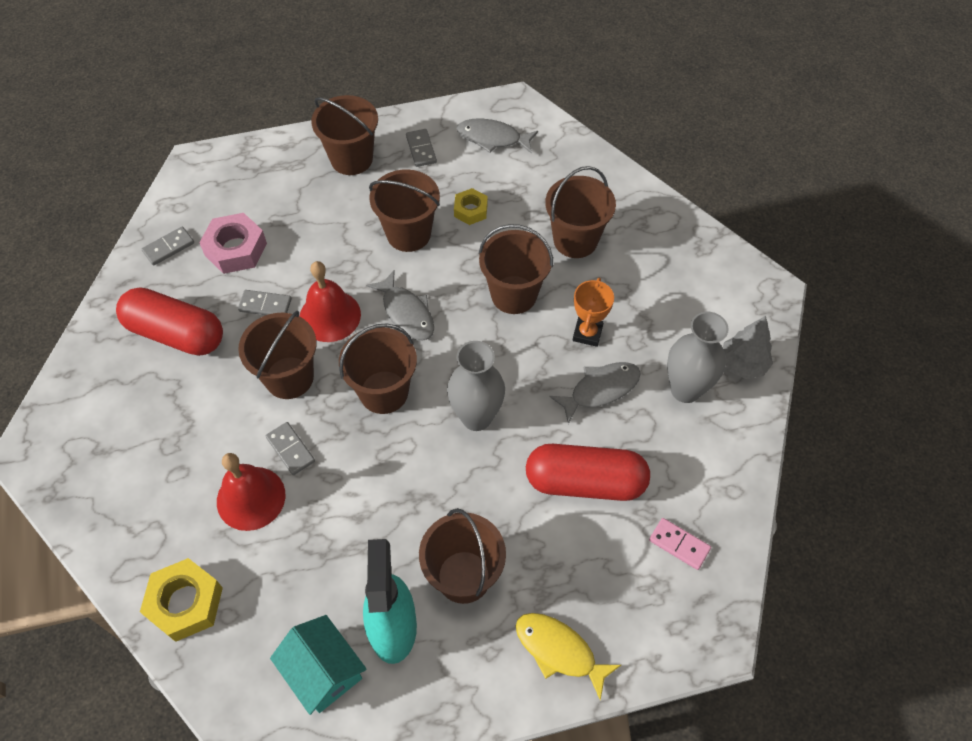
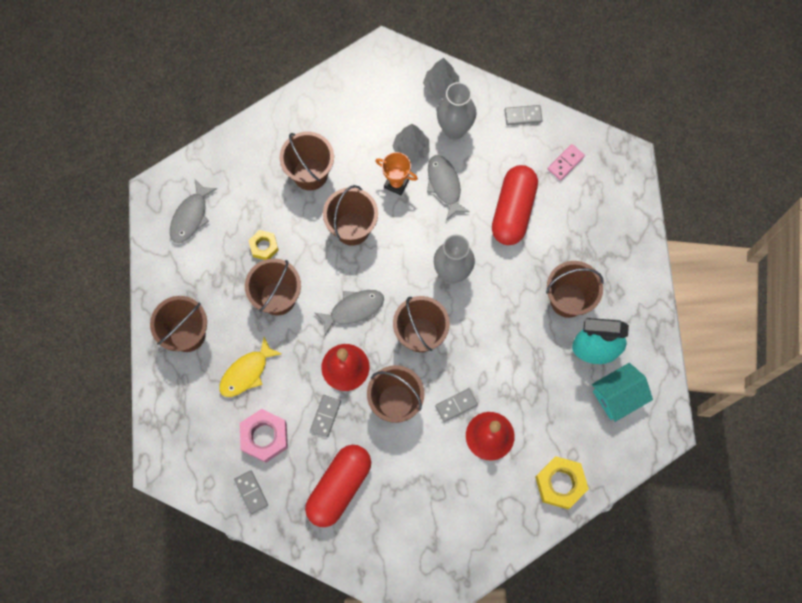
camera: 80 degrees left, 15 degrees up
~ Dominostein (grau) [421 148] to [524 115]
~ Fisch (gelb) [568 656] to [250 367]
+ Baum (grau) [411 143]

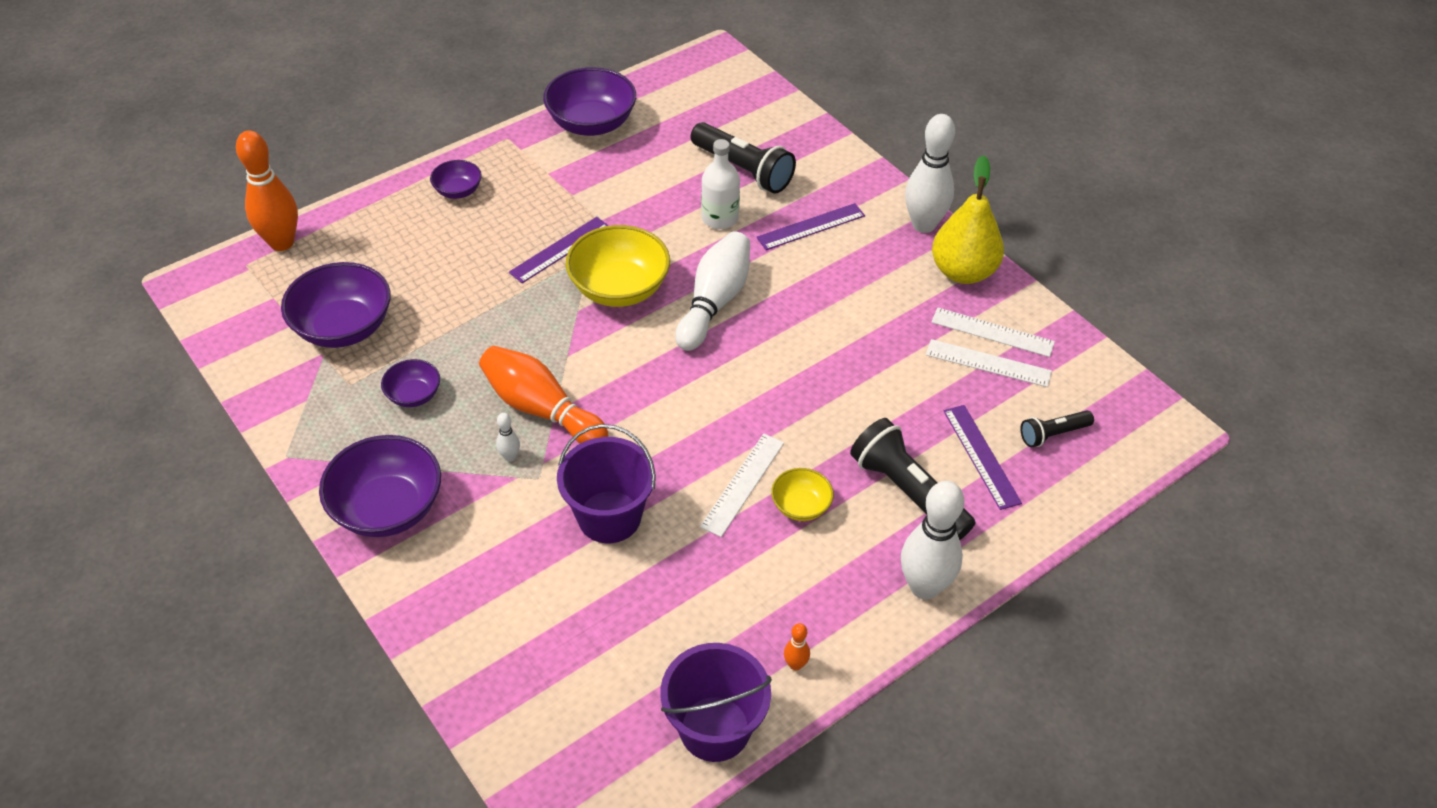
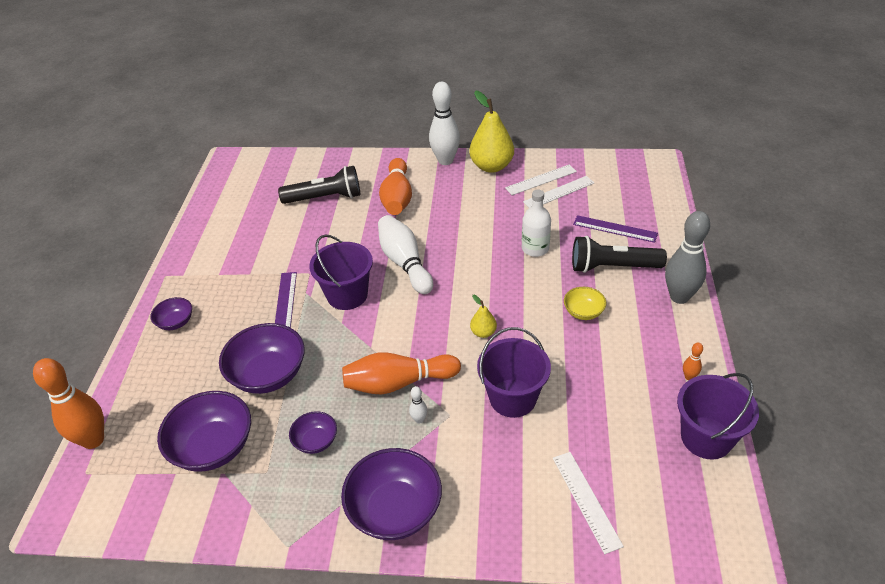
camera: 45 degrees left, 5 degrees down
~ Schüssel (lila) [589 101] to [262 358]
~ Flasche (weiß) [720 184] to [536 223]
~ Lineal (lila) [810 226] to Bowlingkegel (orange) [395 186]
~ Schüssel (gelb) [618 266] to Eimer (lila) [341 272]
- Taschenlampe (schwarz) [1057 428]
~ Lineal (weiß) [742 485] to [588 503]
~ Bowlingkegel (weiß) [932 540] to Bowlingkegel (grau) [687 257]
+ Birne (gelb) [483 316]

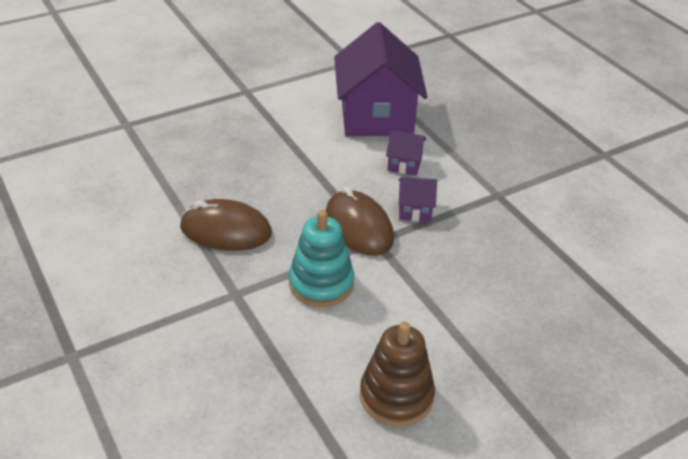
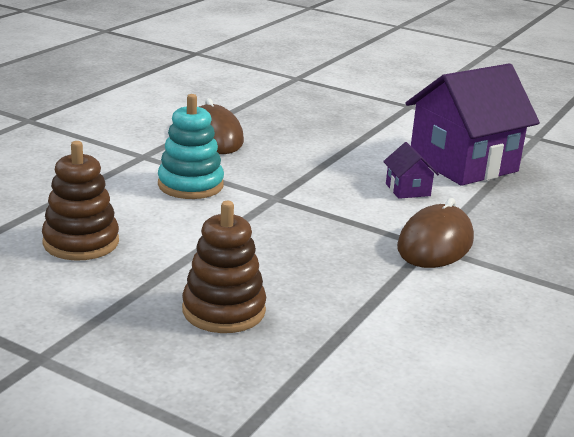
camera: 60 degrees right, 15 degrees down
- Haus (lila) [418 199]
~ Computermaus (braun) [360 221] to [435 233]
+ Stapelspielzeug (braun) [224 267]

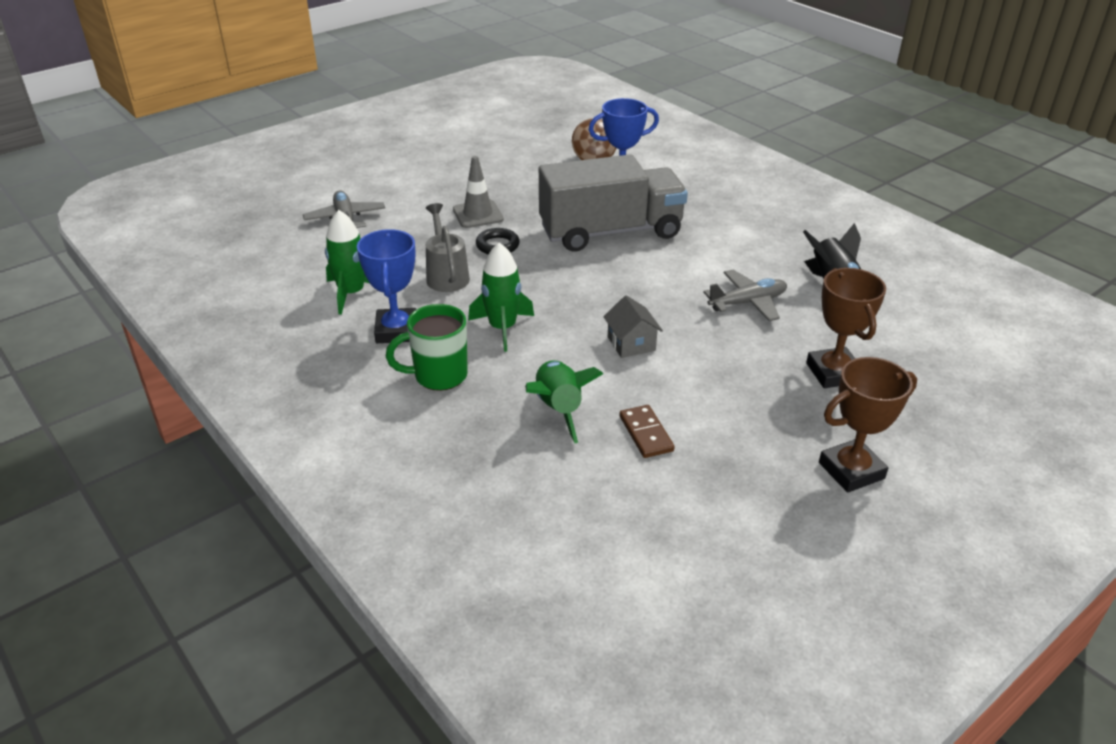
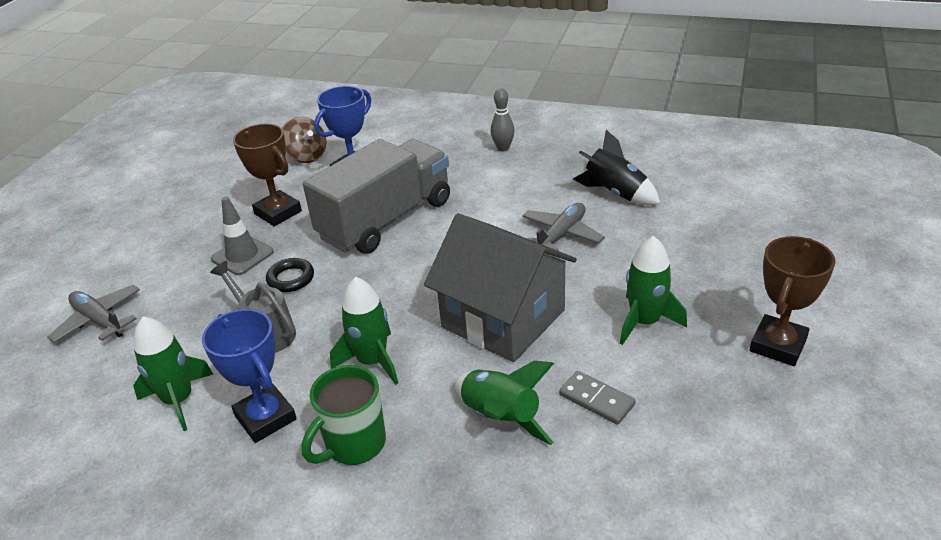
camera: 30 degrees left, 0 degrees up
~ Pokal (braun) [846 328] to [267 175]
~ Haus (grau) [633 326] = [500 287] x2.33
~ Dominostein (braun) [647 431] to Dominostein (grau) [597 398]
+ Bowlingkegel (grau) [503 119]
+ Rakete (grün) [653 290]

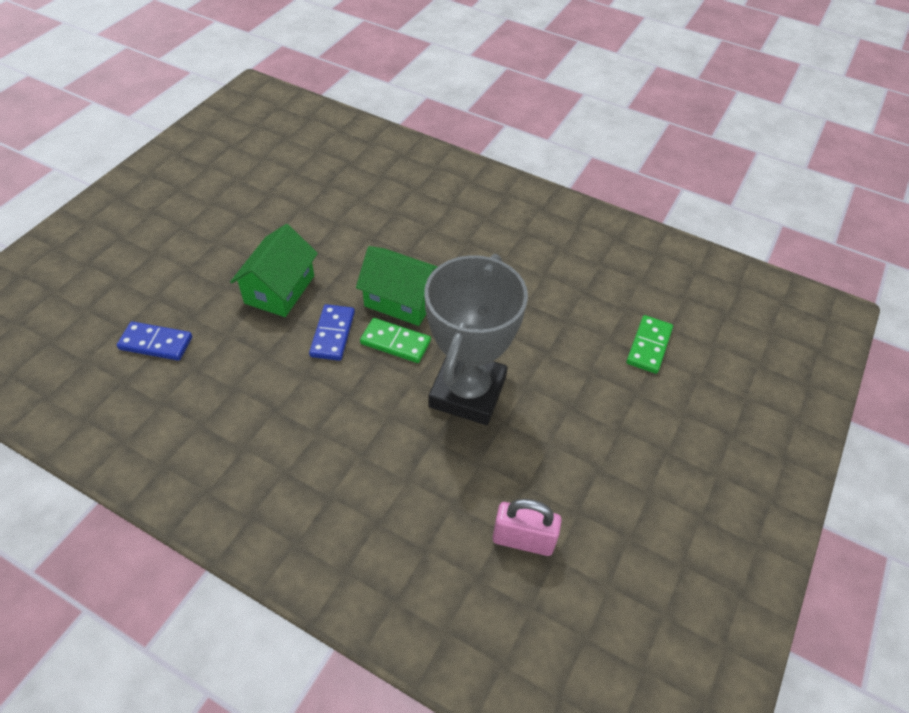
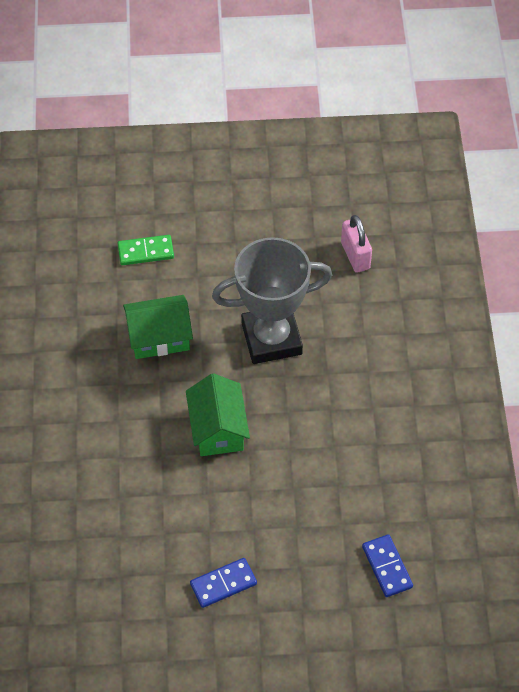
camera: 120 degrees left, 5 degrees up
~ Haus (grün) [274 270] to [158 327]
~ Dominostein (blau) [332 332] to [223 583]
- Dominostein (grün) [395 340]

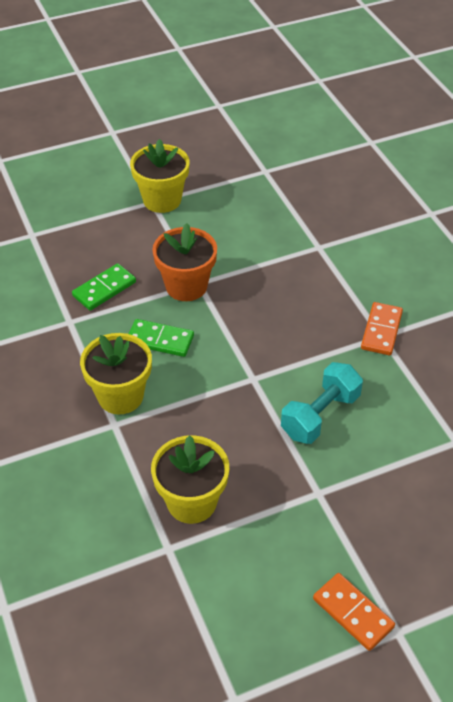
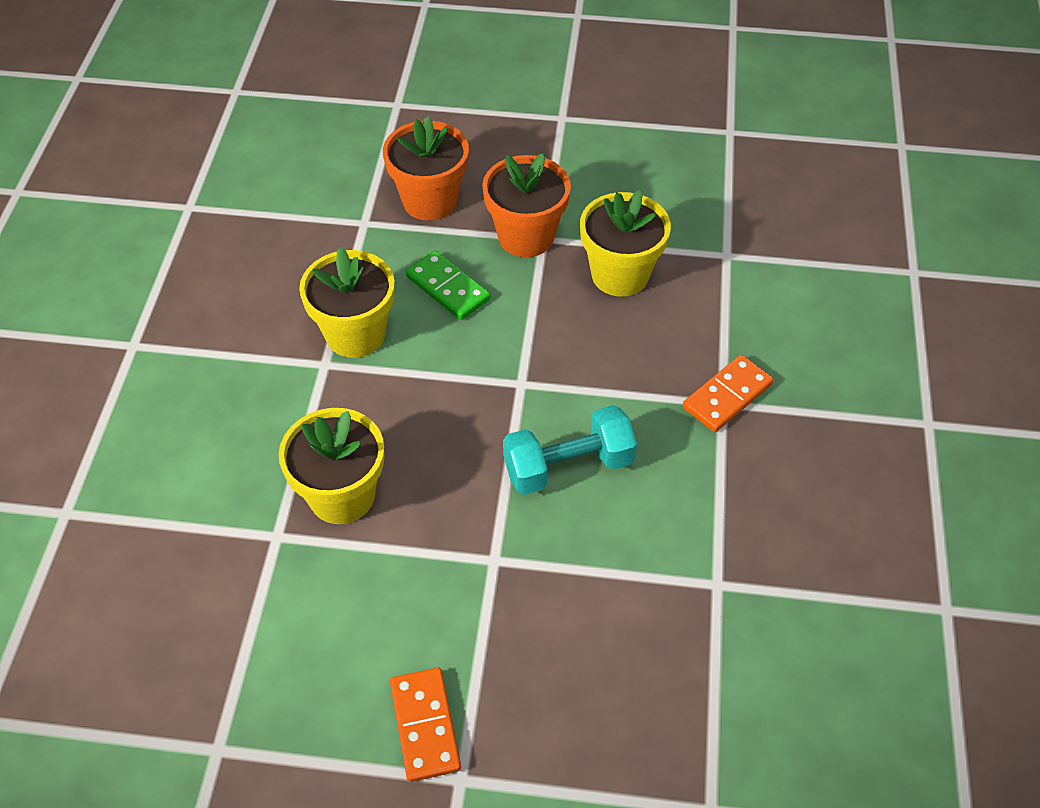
camera: 30 degrees right, 5 degrees up
~ Blumentopf (gelb) [159 176] to [625 243]
~ Dominostein (grün) [104 287] to Blumentopf (orange) [426 168]

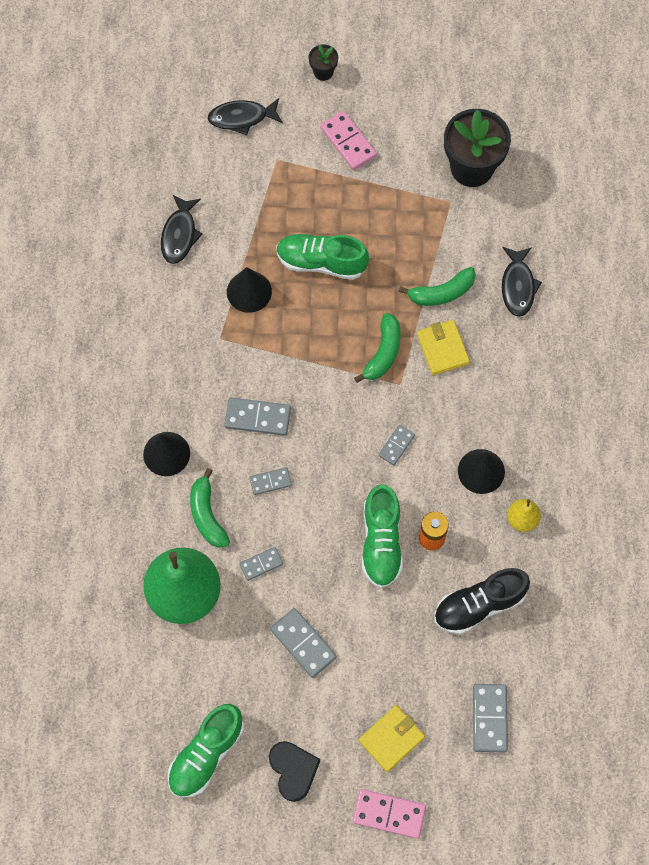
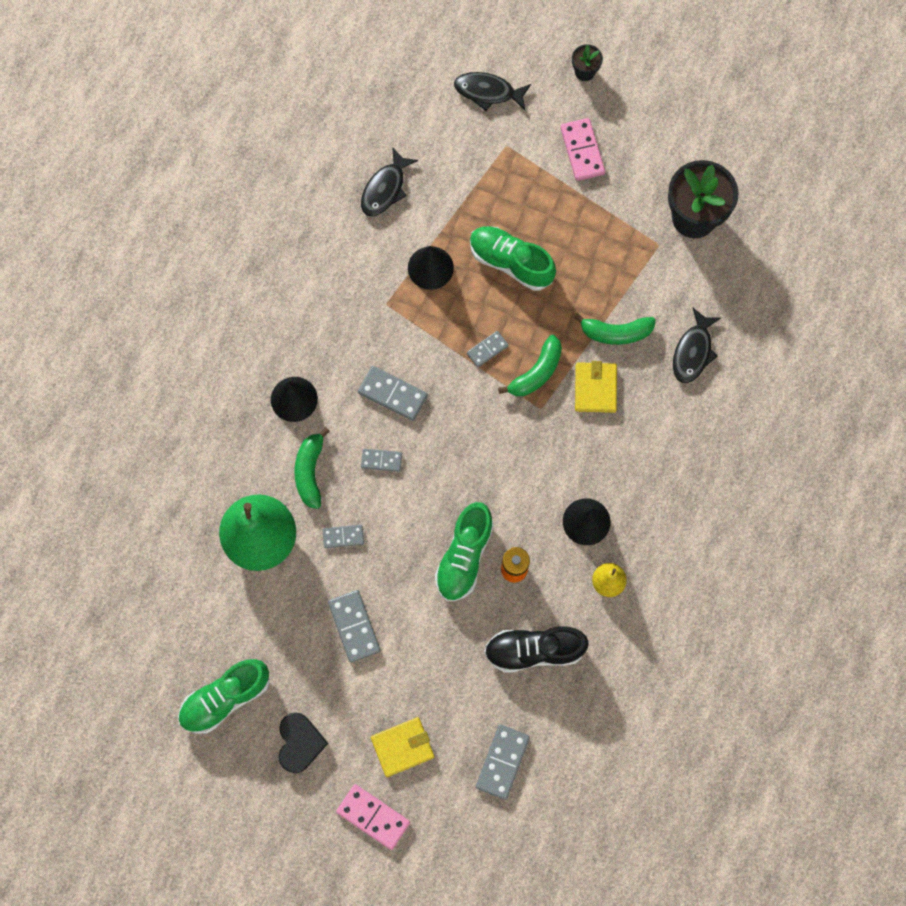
camera: 20 degrees right, 5 degrees up
~ Dominostein (grau) [396 445] to [488 349]

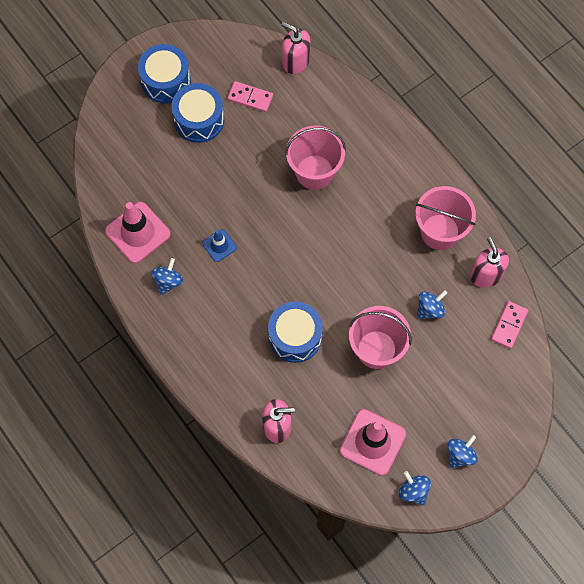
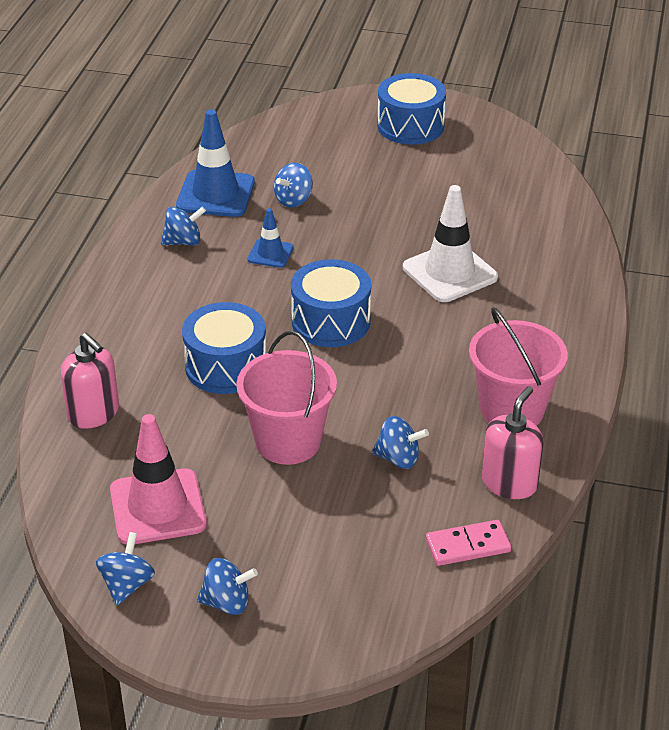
camera: 50 degrees right, 30 degrees down
- Seifenspender (rosa) [295 48]
- Dominostein (rosa) [250 96]
~ Trommel (blau) [198 113] to [331 303]
~ Eimer (rosa) [315 158] to Leitkegel (weiß) [450 243]
~ Leitkegel (rosa) [138 232] to Leitkegel (blau) [215 163]
+ Kreisel (blau) [293 185]

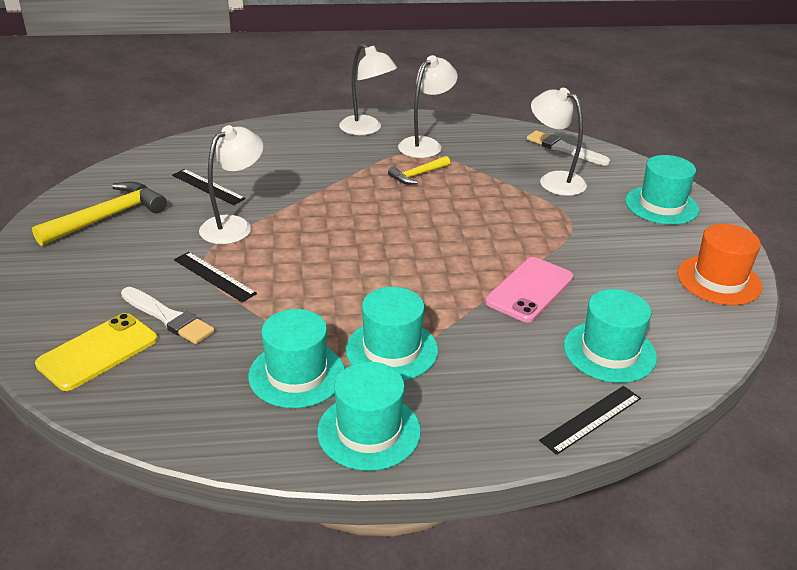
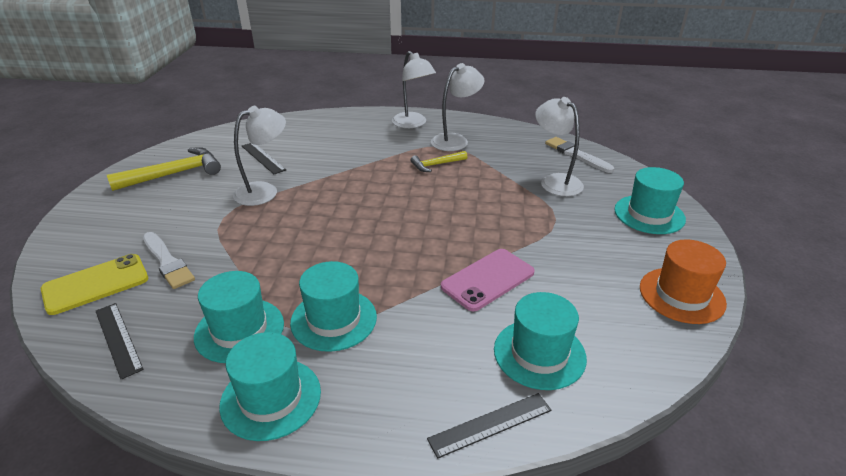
camera: 15 degrees right, 0 degrees up
~ Lineal (schwarz) [215 277] to [119 341]

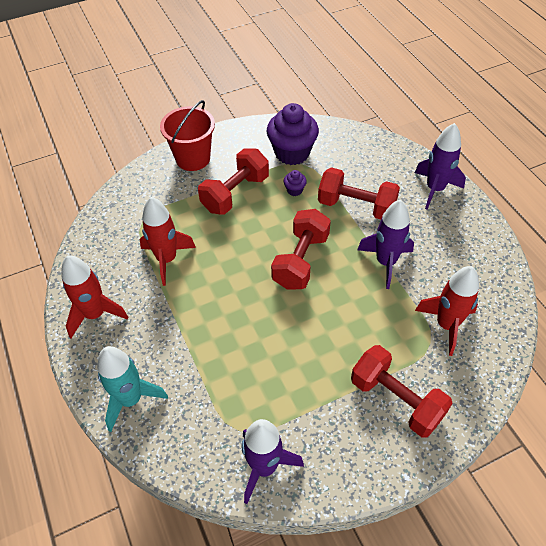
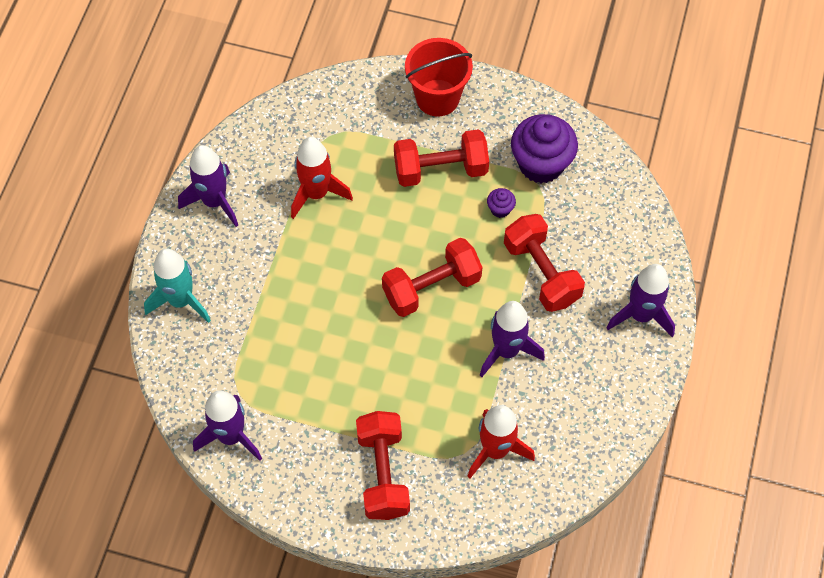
camera: 40 degrees right, 10 degrees up
~ Rakete (rot) [94 296] to Rakete (lila) [208 186]

